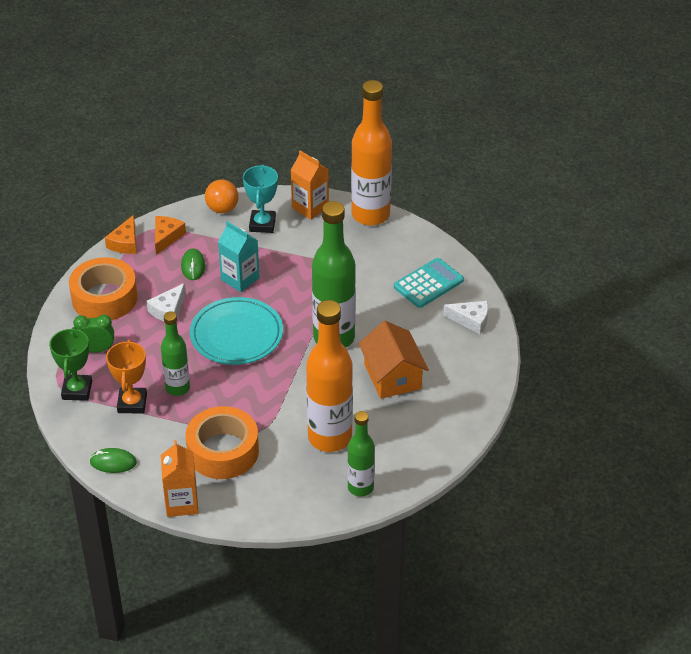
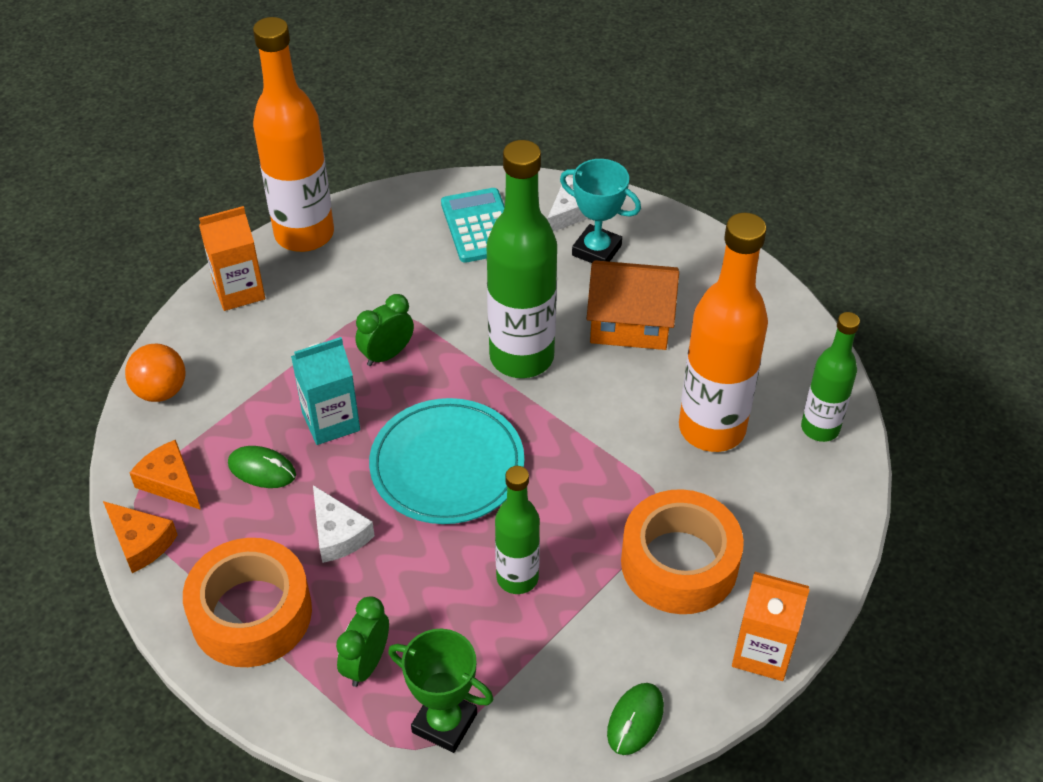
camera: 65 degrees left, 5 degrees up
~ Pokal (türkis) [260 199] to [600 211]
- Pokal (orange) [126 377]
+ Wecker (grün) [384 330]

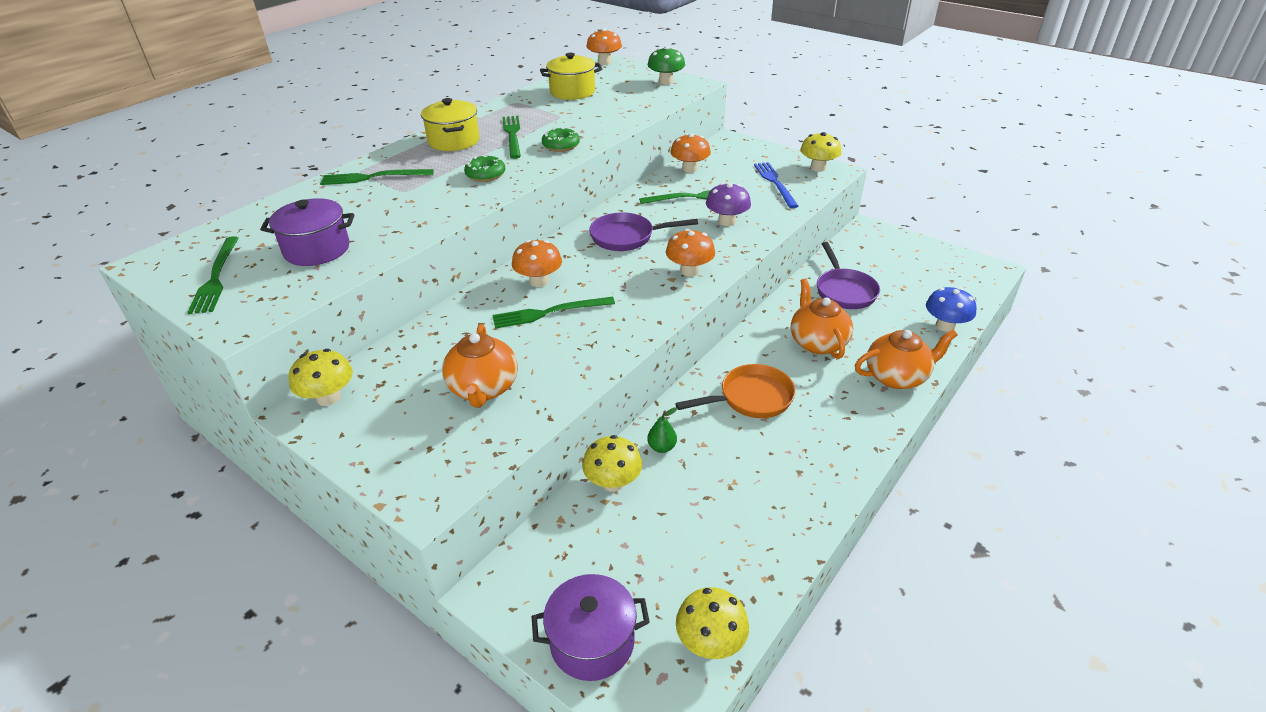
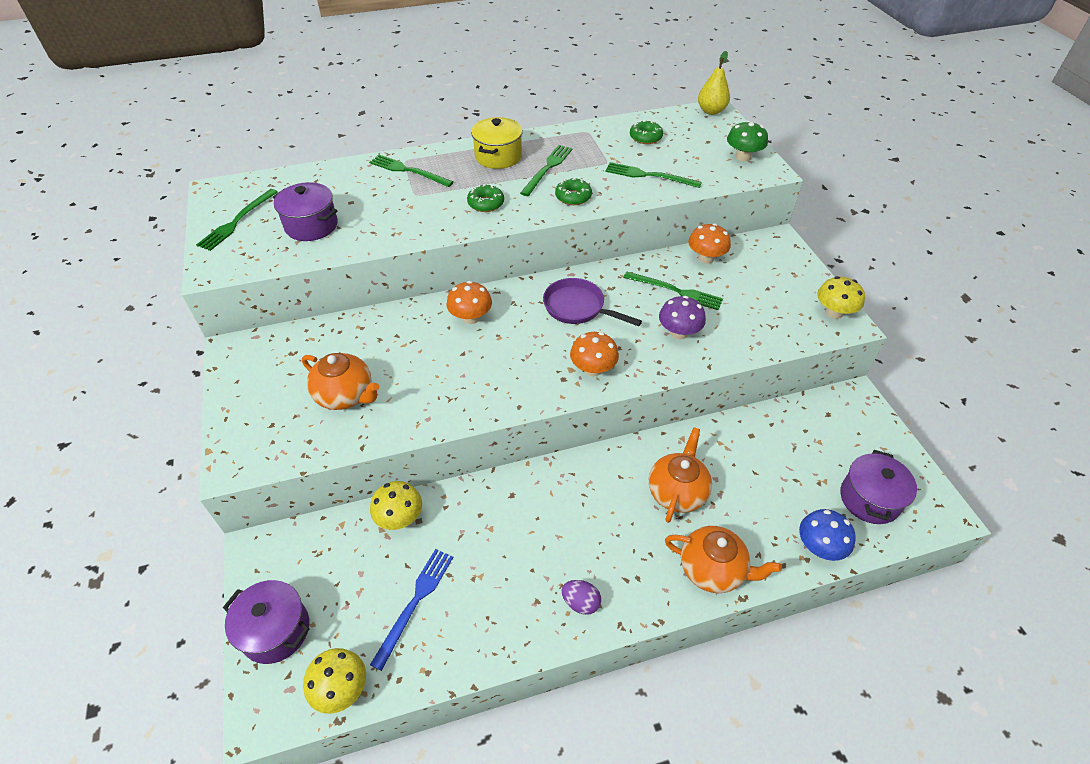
camera: 35 degrees right, 10 degrees up
~ Pilz (orange) [604 46] to Birne (gelb) [714 83]
~ Kochtopf (gelb) [571 76] to Donut (grün) [646 132]
~ Gabel (blau) [776 185] to [411 610]
- Pfanne (lila) [848 275]
~ Gabel (grün) [553 313] to [653 175]
~ Teekanne (orange) [480 366] = [340 381] 90 degrees counterclockwise
- Pilz (gelb) [321 377]
- Pfanne (orange) [735 391]
- Birne (grün) [662 430]
+ Kochtopf (lila) [878 487]
+ Ei (lila) [581 597]

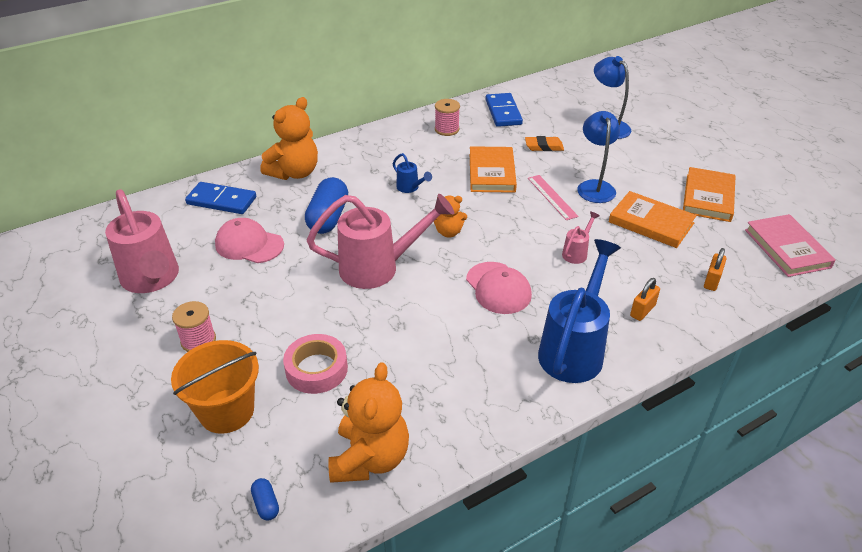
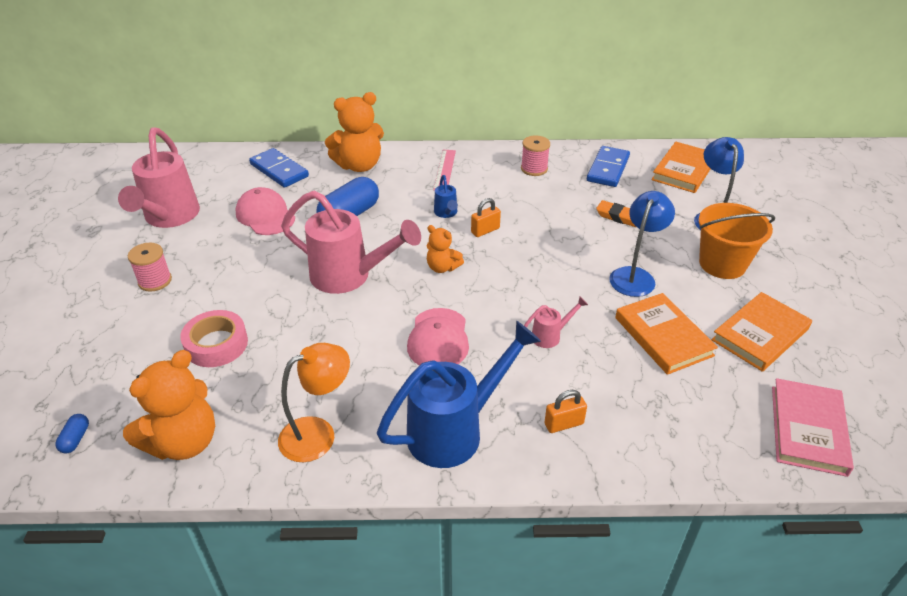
camera: 30 degrees right, 0 degrees up
~ Buch (orange) [493 169] to [680 167]
~ Lineal (rosa) [553 197] to [444 170]
~ Vorhängeschloss (orange) [715 269] to [486 217]
~ Eimer (orange) [215 387] to [737 241]
+ Lampe (orange) [314 402]

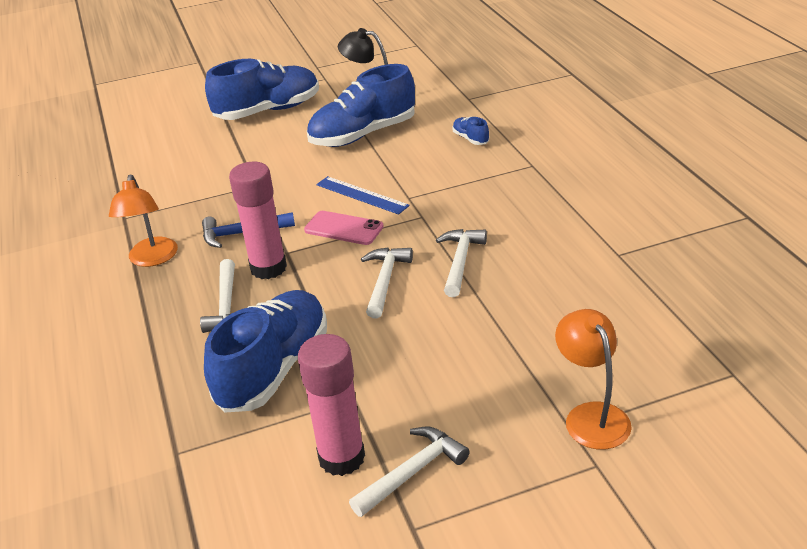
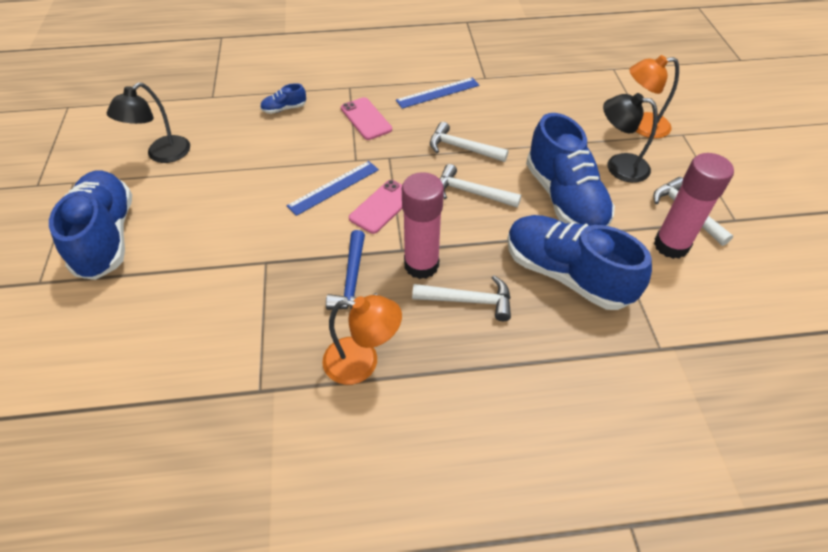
camera: 80 degrees left, 15 degrees up
~ Schuh (blau) [361 105] to [570 169]
+ Lineal (blau) [437 93]
+ Lampe (schwarz) [630 138]
+ Handy (rosa) [366 118]

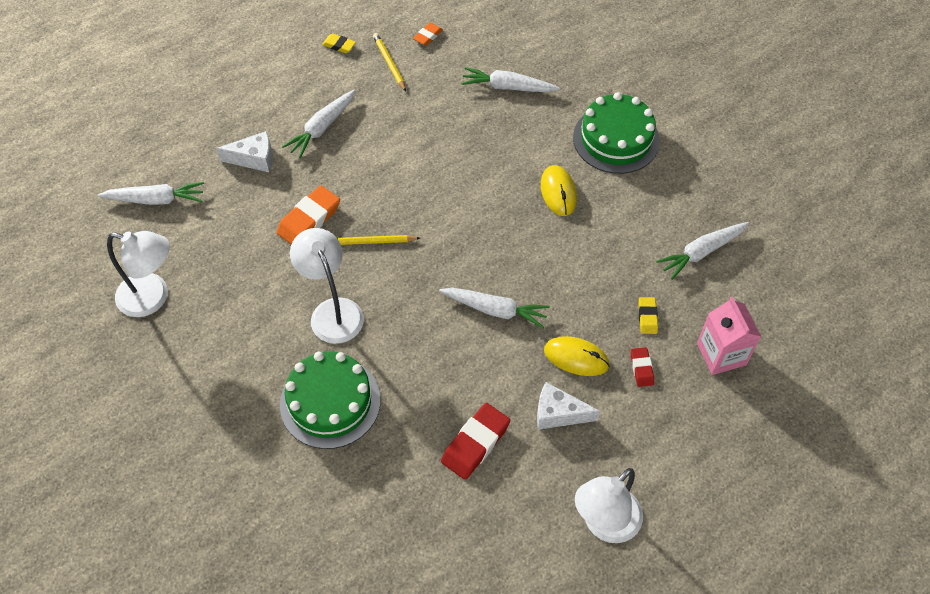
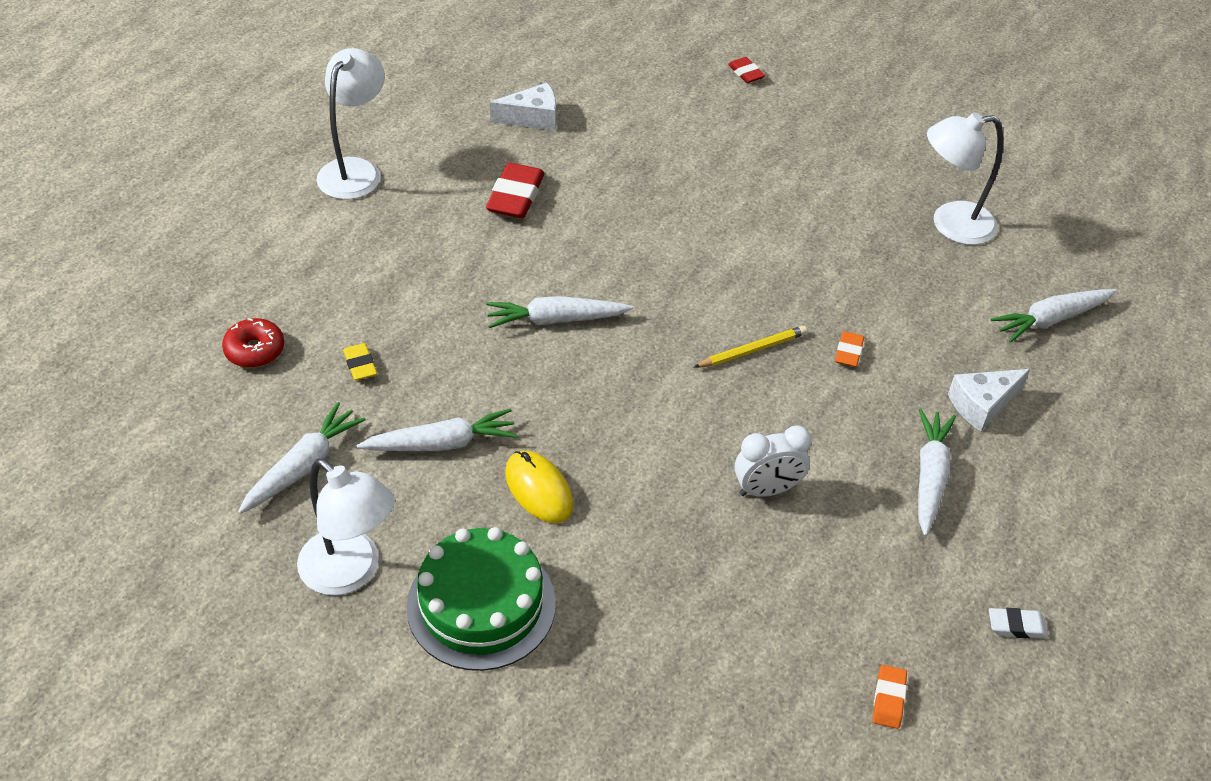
camera: 155 degrees right, 10 degrees down
~ Radiergummi (gelb) [339 43] to Radiergummi (weiß) [1018 623]
- Bleistift (gelb) [389 62]
~ Karotte (weiß) [510 79] to [437 429]
~ Radiergummi (orange) [308 215] = [849 349] x0.55
~ Lampe (weiß) [327 286] to [346 526]
~ Getränkekarton (rosa) [729 336] to Donut (rot) [253 343]
- Computermaus (gelb) [577 356]
~ Radiergummi (rot) [642 367] to [746 70]
- Kuchen (grün) [330 400]
~ Käse (weiß) [568 406] to [523 106]
+ Wecker (weiß) [773 461]

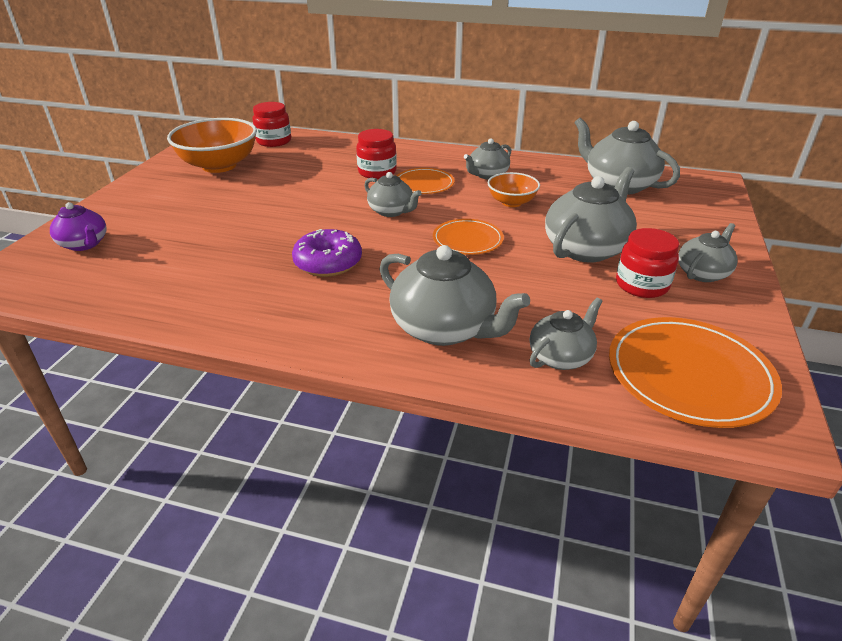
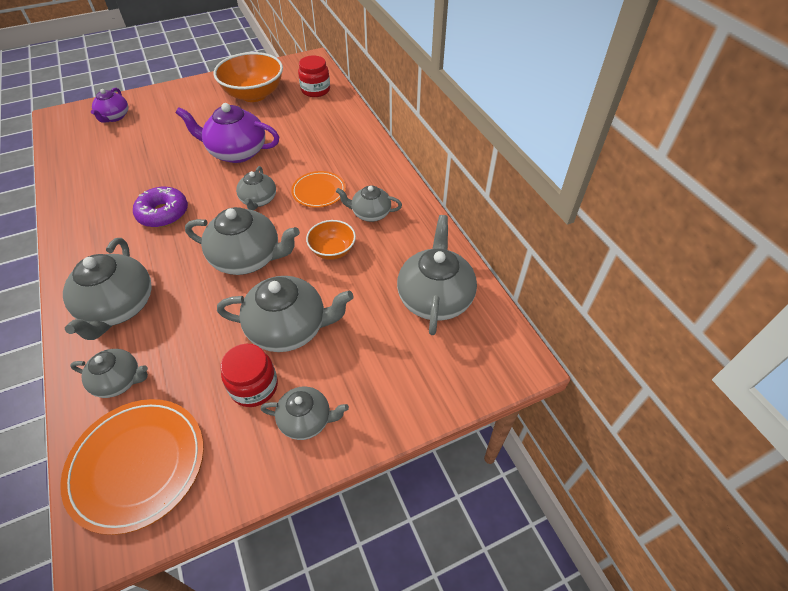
camera: 50 degrees right, 15 degrees up
- Einmachglas (rot) [376 154]
~ Teller (orange) [468 237] to Teekanne (grau) [242 241]
+ Teekanne (lila) [227 133]

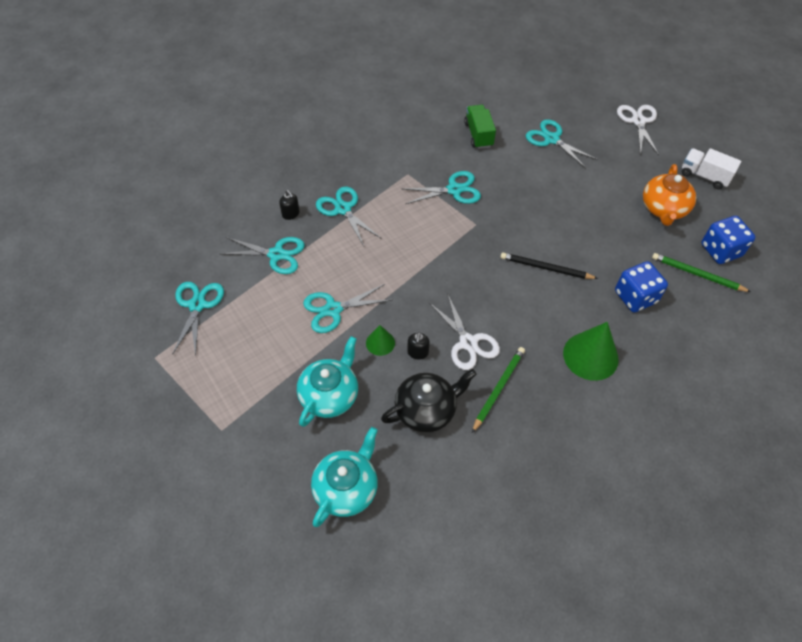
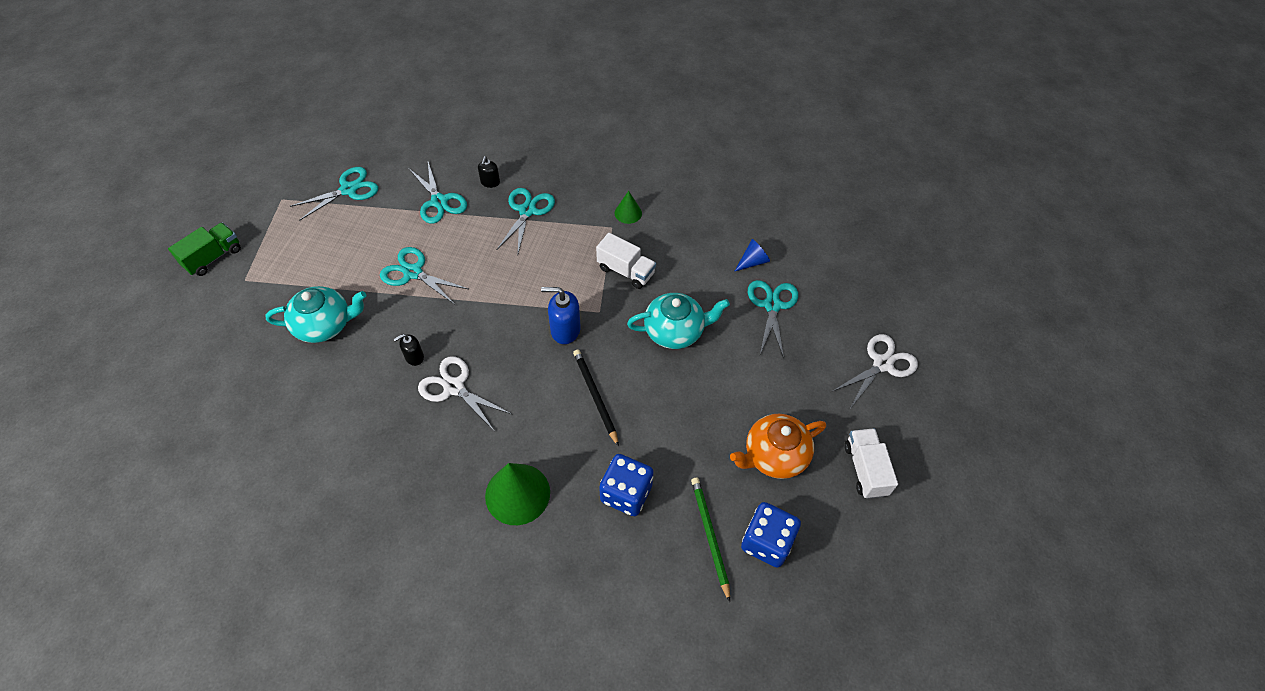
camera: 50 degrees right, 0 degrees up
~ Lastwagen (grün) [480 127] to [204 249]
~ Schere (türkis) [441 187] to Lastwagen (weiß) [626 261]
~ Schere (weiß) [464 331] = [465 394] 105 degrees clockwise
~ Kegel (grün) [380 340] to [628 207]
- Bleistift (grün) [498 390]
- Teekanne (schwarz) [428 401]
~ Teekanne (türkis) [344 477] to [678 321]
+ Kegel (blau) [752 255]
+ Seifenspender (blau) [561 315]

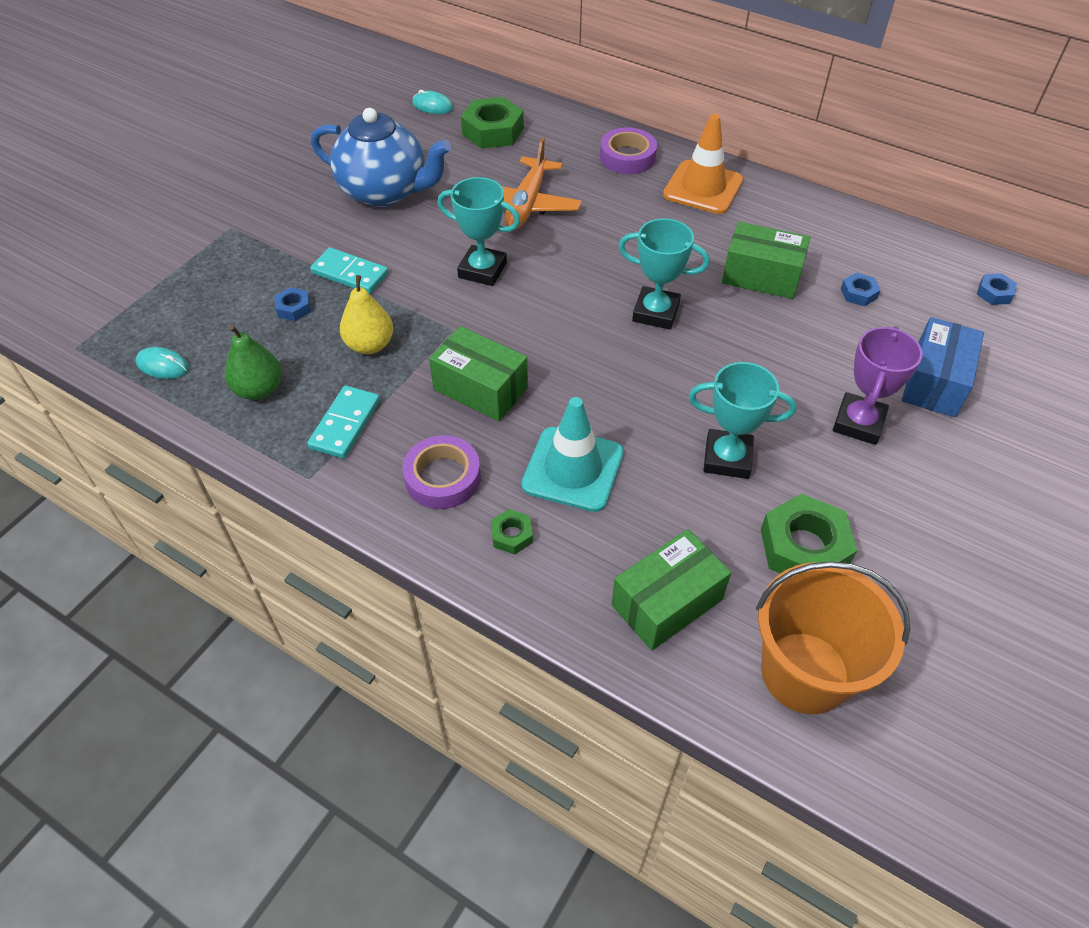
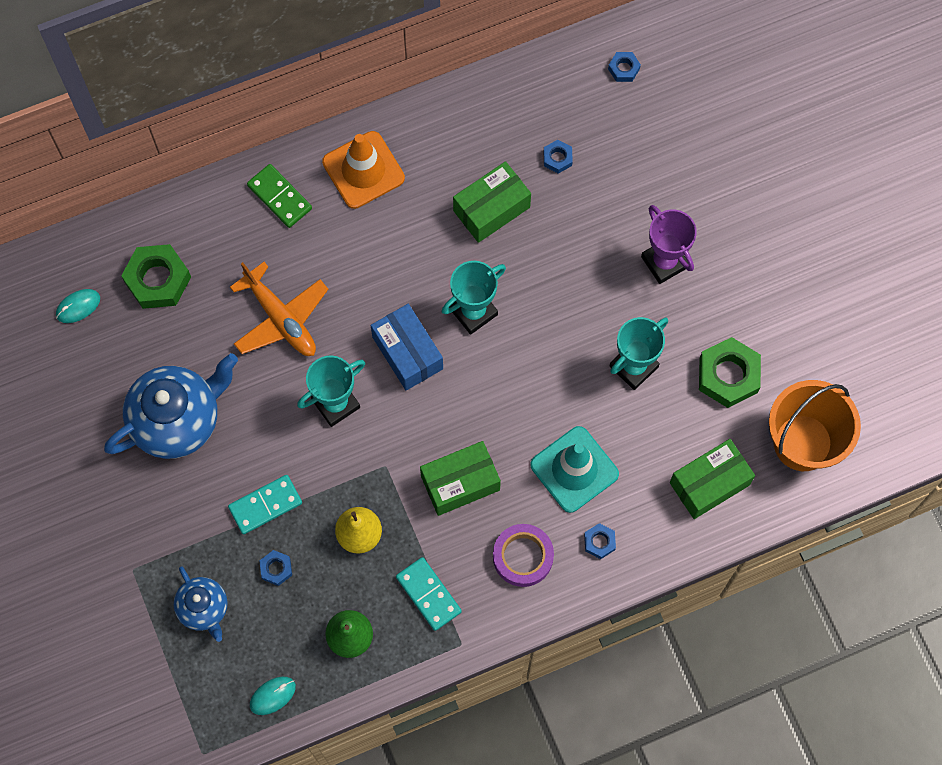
camera: 55 degrees left, 20 degrees up
~ Klebeband (lila) [628 150] to Dominostein (grün) [279 196]
~ Schachtel (blau) [943 367] to [407 347]
~ Sechskantmutter (grün) [512 532] to Sechskantmutter (blau) [600 541]
~ Schachtel (grün) [671 589] = [712 479] 60 degrees clockwise
+ Teekanne (blau) [201 604]

